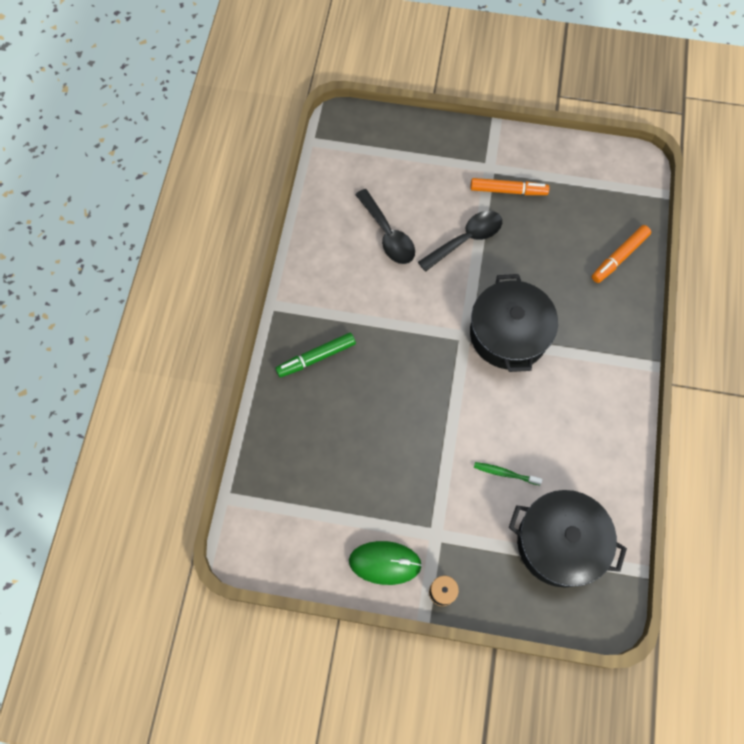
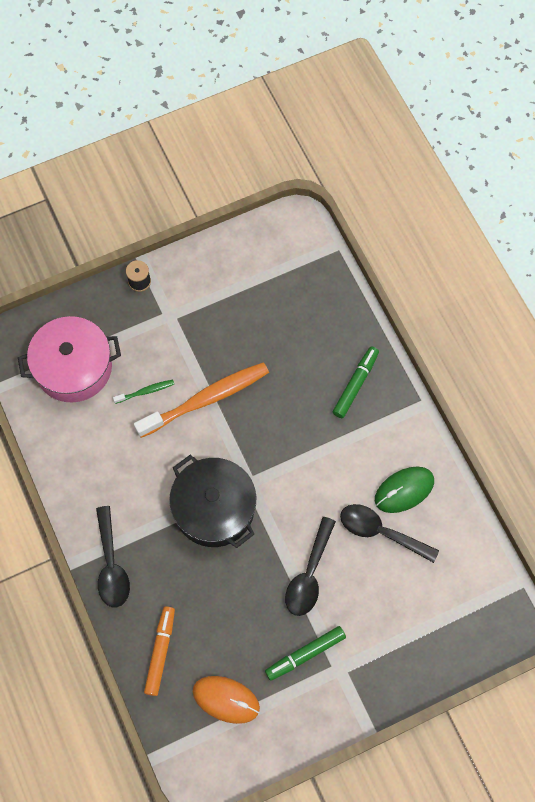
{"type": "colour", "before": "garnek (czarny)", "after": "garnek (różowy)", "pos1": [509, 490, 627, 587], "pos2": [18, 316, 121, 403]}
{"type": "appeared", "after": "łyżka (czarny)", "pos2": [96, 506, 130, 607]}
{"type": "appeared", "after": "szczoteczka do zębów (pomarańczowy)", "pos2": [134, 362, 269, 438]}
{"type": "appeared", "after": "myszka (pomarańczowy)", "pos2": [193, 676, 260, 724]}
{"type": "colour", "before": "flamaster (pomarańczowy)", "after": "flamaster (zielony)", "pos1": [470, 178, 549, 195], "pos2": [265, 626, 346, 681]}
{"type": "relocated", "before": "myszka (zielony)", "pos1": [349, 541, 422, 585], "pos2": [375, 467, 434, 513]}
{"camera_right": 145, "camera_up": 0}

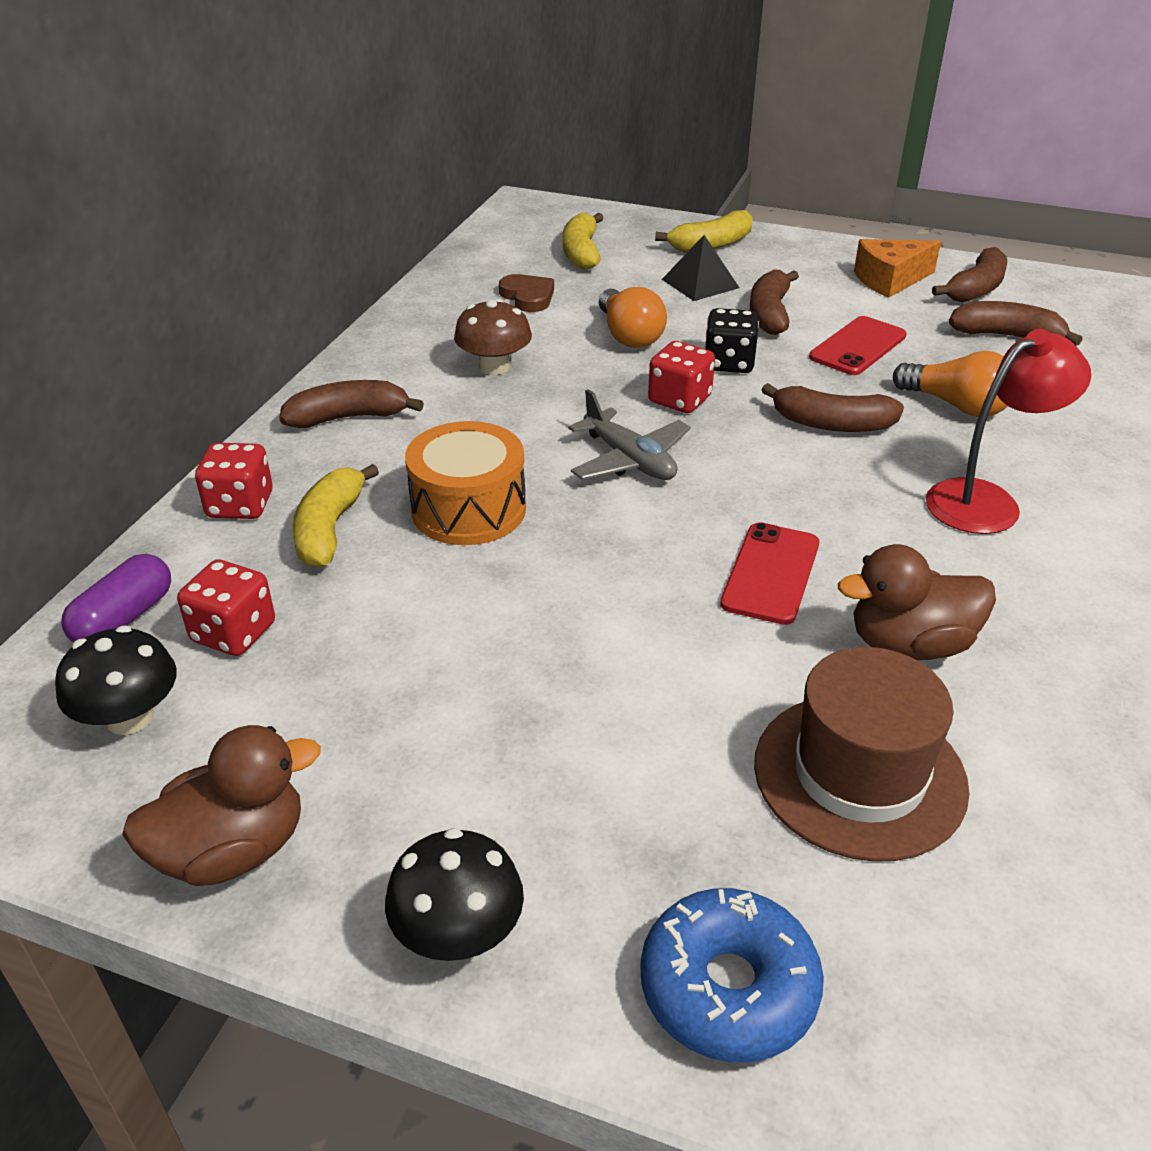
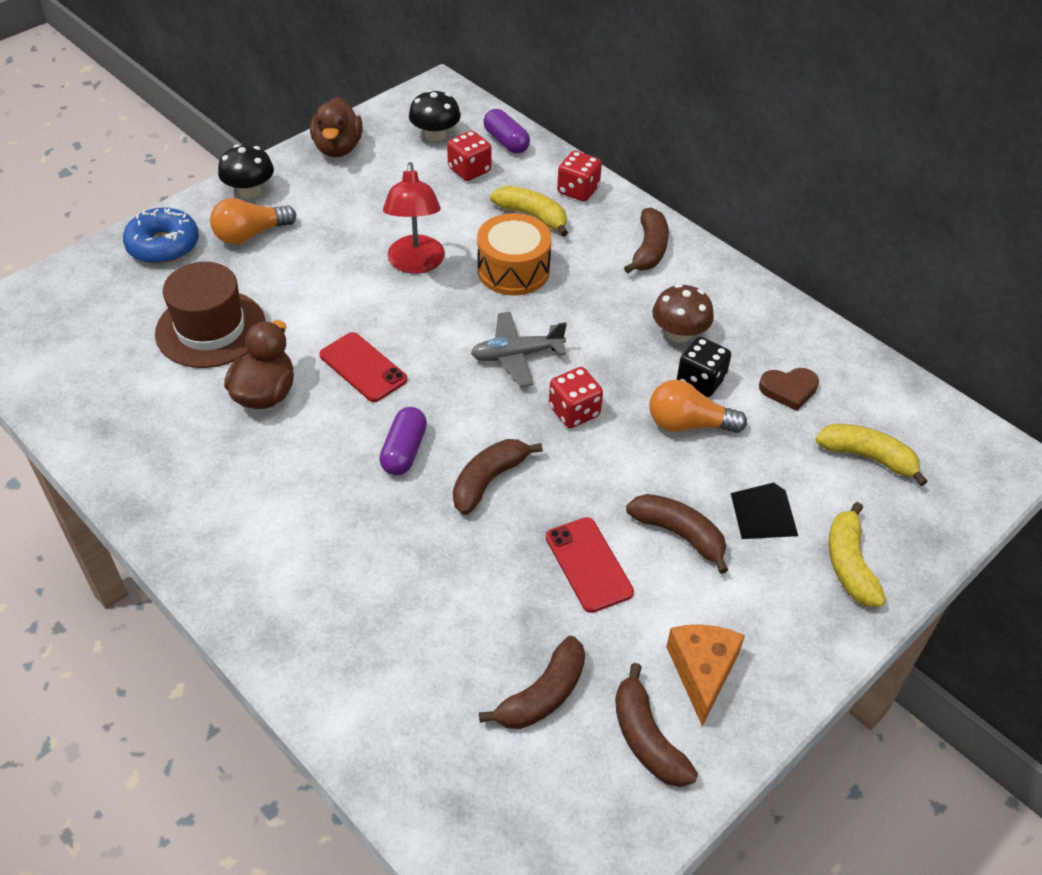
{"type": "relocated", "before": "żarówka (pomarańczowy)", "pos1": [893, 351, 1007, 417], "pos2": [210, 198, 296, 245]}
{"type": "appeared", "after": "kapsułka (fioletowy)", "pos2": [379, 407, 427, 475]}
{"type": "relocated", "before": "lampka (czerwony)", "pos1": [926, 329, 1091, 534], "pos2": [383, 162, 445, 274]}
{"type": "relocated", "before": "kostka do gry (czarny)", "pos1": [705, 308, 759, 373], "pos2": [677, 337, 731, 397]}
{"camera_right": 115, "camera_up": 10}

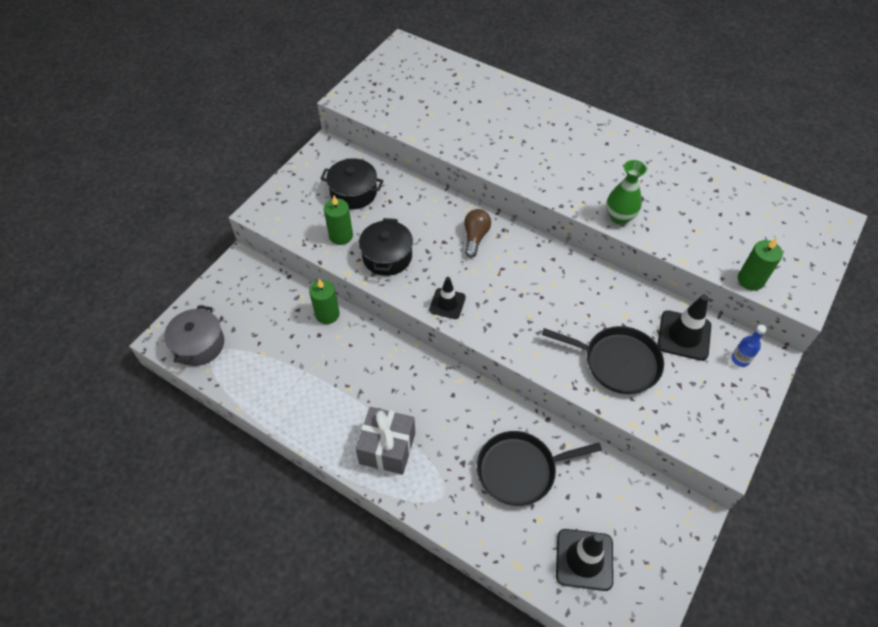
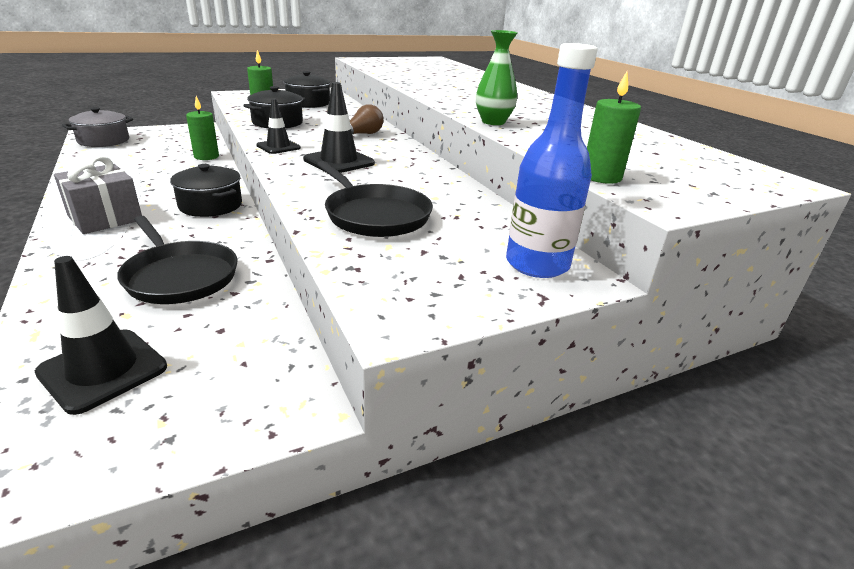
{"type": "spun", "before": "patelnia (czarny)", "pos1": [477, 431, 602, 506], "pos2": [117, 216, 237, 304], "turn": -150}
{"type": "appeared", "after": "garnek (czarny)", "pos2": [170, 164, 242, 217]}
{"type": "relocated", "before": "pachołek (czarny)", "pos1": [657, 295, 711, 361], "pos2": [303, 82, 375, 173]}
{"type": "size", "before": "butelka (niebieski)", "pos1": [732, 325, 767, 367], "pos2": [506, 43, 598, 278], "scale": 2.14}
{"camera_right": 30, "camera_up": -25}

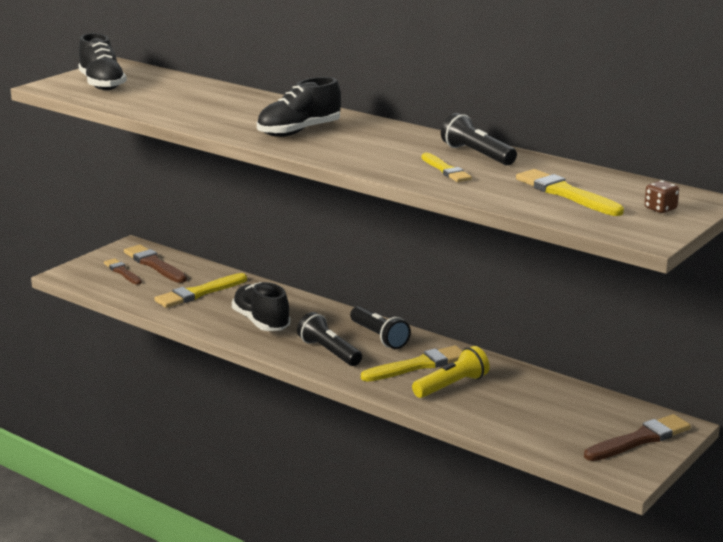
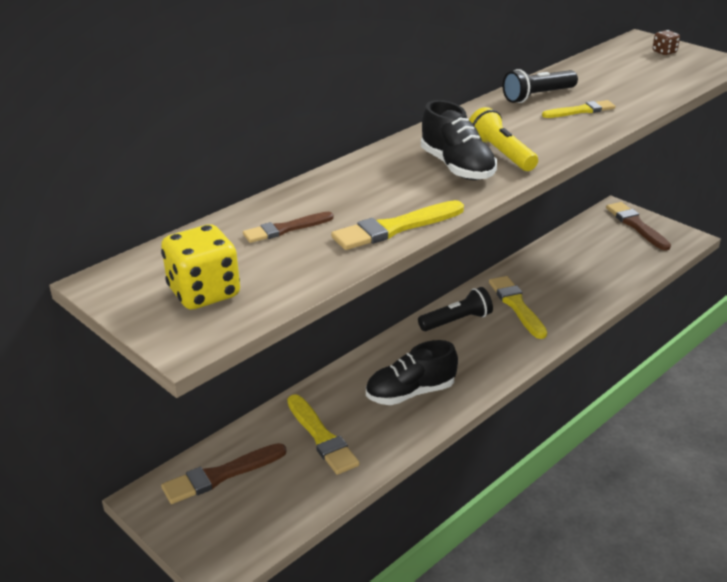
{"type": "exchanged", "before": "but (czarny)", "after": "kostka do gry (żółty)", "pos1": [78, 33, 127, 90], "pos2": [161, 224, 240, 309]}
{"type": "relocated", "before": "pędzel (brązowy)", "pos1": [104, 258, 142, 285], "pos2": [243, 212, 334, 243]}
{"type": "relocated", "before": "pędzel (żółty)", "pos1": [516, 169, 624, 216], "pos2": [331, 200, 464, 250]}
{"type": "relocated", "before": "latarka (żółty)", "pos1": [412, 346, 490, 398], "pos2": [469, 107, 538, 171]}
{"type": "missing", "before": "latarka (czarny)", "pos1": [297, 312, 362, 366]}
{"camera_right": -80, "camera_up": 10}

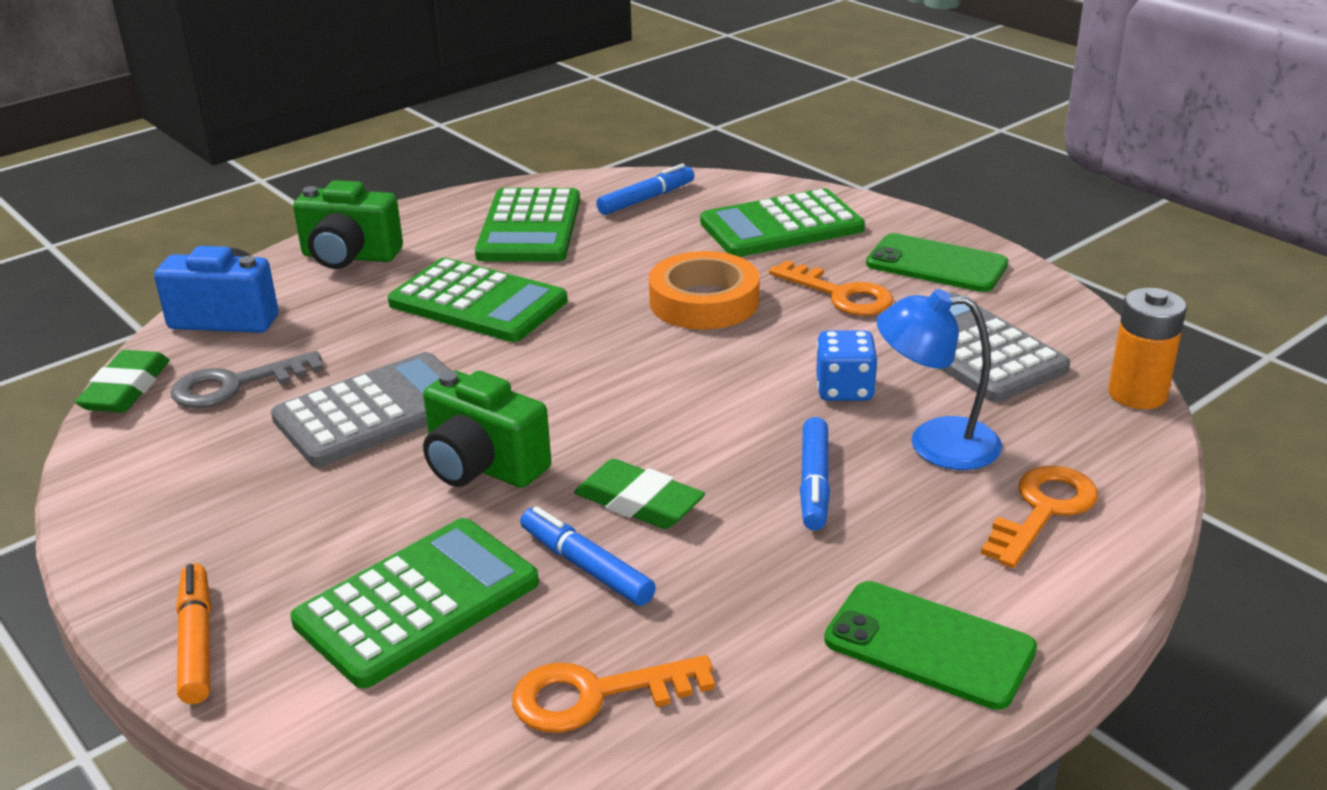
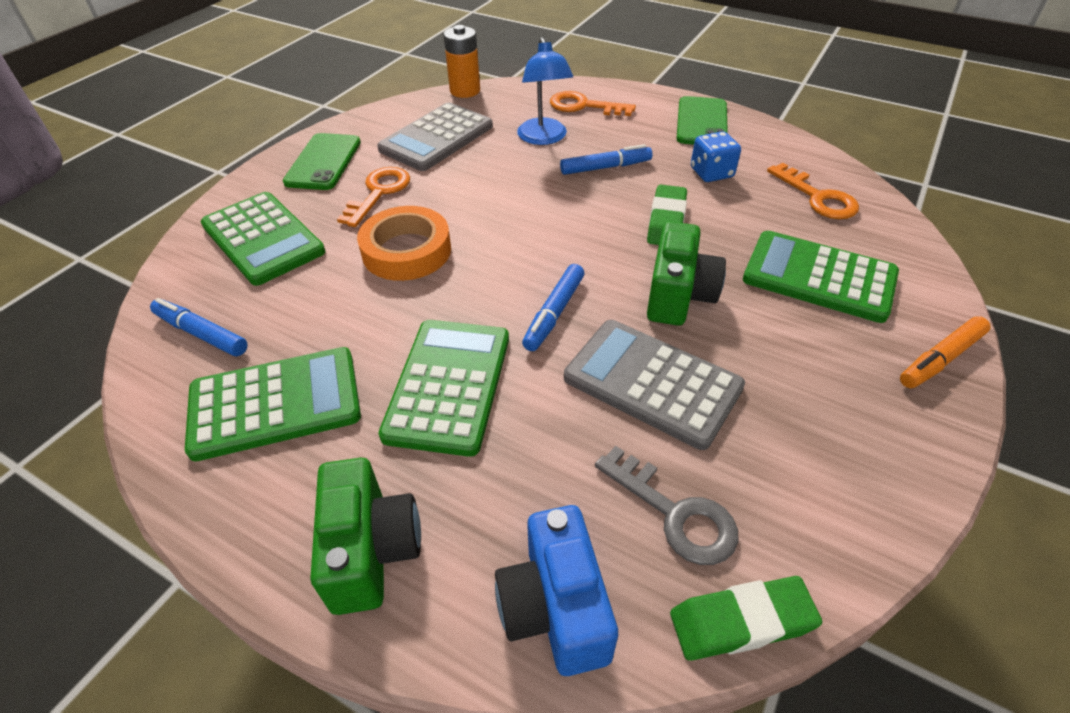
{"type": "relocated", "before": "flamaster (niebieski)", "pos1": [520, 506, 656, 606], "pos2": [522, 264, 585, 351]}
{"type": "relocated", "before": "kostka do gry (niebieski)", "pos1": [816, 330, 878, 401], "pos2": [691, 131, 741, 182]}
{"camera_right": -110, "camera_up": 15}

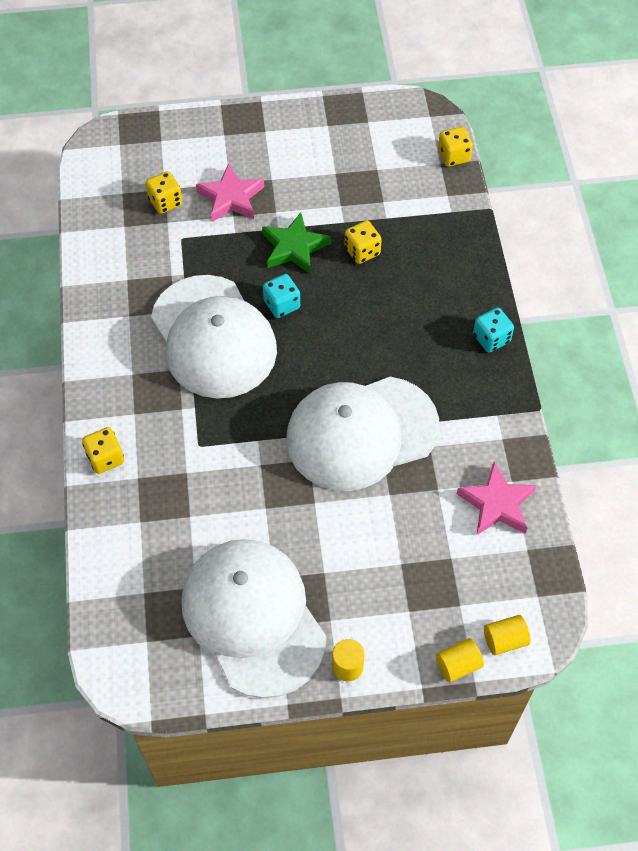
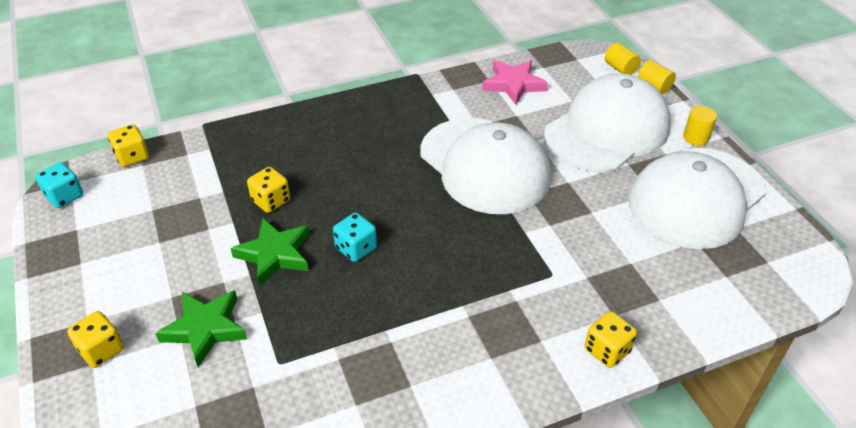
{"type": "relocated", "before": "kostka do gry (turkusowy)", "pos1": [473, 308, 514, 352], "pos2": [35, 162, 83, 208]}
{"type": "relocated", "before": "kostka do gry (żółty)", "pos1": [145, 171, 183, 214], "pos2": [67, 311, 124, 368]}
{"type": "colour", "before": "gwiazda (różowy)", "after": "gwiazda (zielony)", "pos1": [196, 163, 264, 222], "pos2": [155, 290, 247, 367]}
{"type": "relocated", "before": "czapka (biały)", "pos1": [151, 275, 277, 399], "pos2": [544, 74, 671, 172]}
{"camera_right": -105, "camera_up": -15}

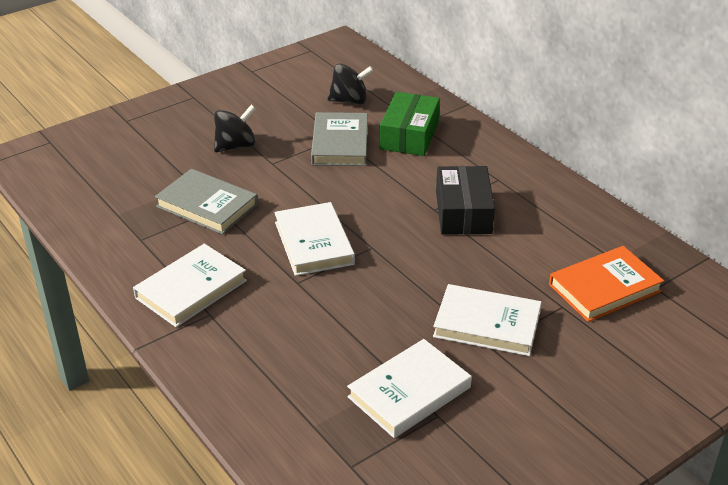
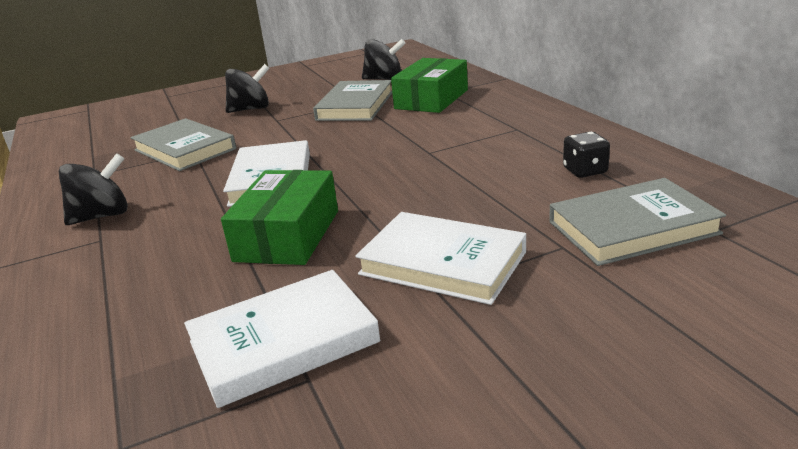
{"type": "exchanged", "before": "książka (biały)", "after": "bączek (czarny)", "pos1": [133, 244, 247, 327], "pos2": [59, 153, 128, 225]}
{"type": "appeared", "after": "pudełko (zielony)", "pos2": [221, 170, 338, 265]}
{"type": "colour", "before": "książka (pomarańczowy)", "after": "książka (szary)", "pos1": [549, 246, 664, 322], "pos2": [549, 178, 726, 266]}
{"type": "appeared", "after": "kostka do gry (czarny)", "pos2": [563, 132, 610, 178]}
{"type": "missing", "before": "pudełko (czarny)", "pos1": [436, 166, 495, 235]}
{"camera_right": 15, "camera_up": -10}

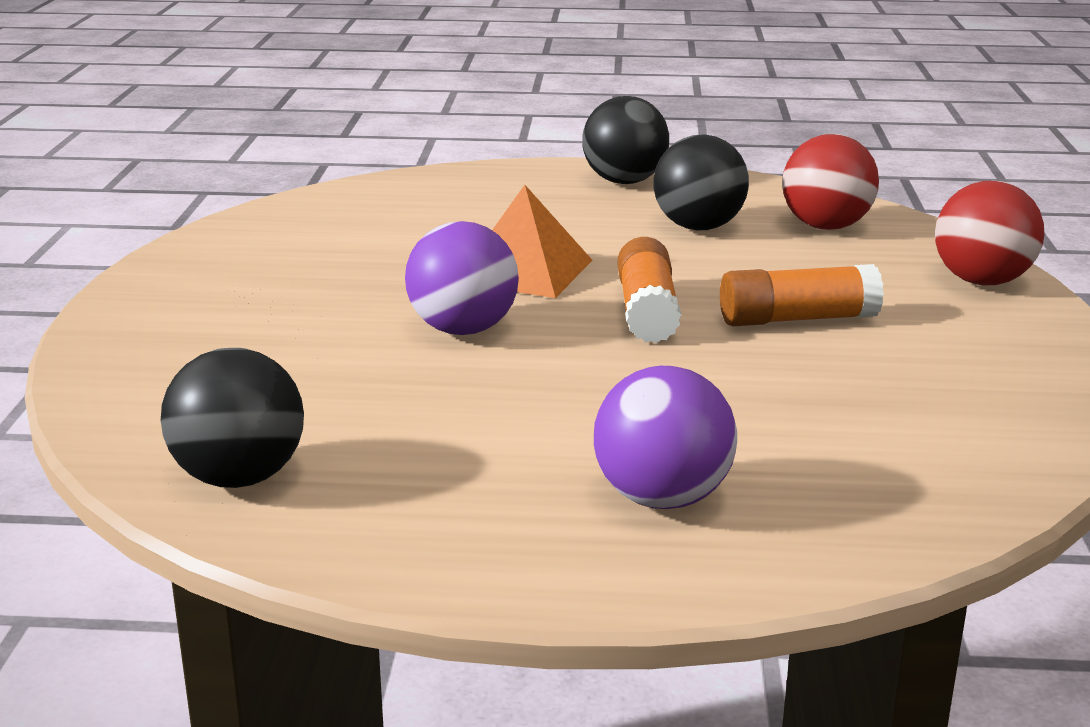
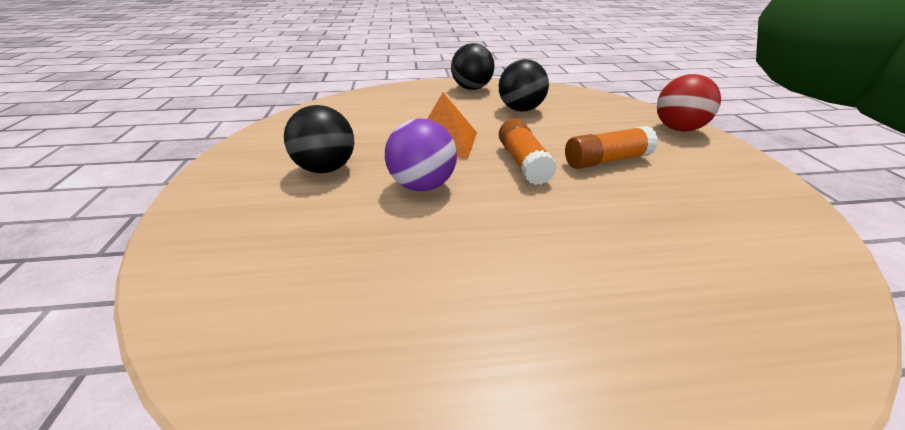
{"type": "relocated", "before": "piłka (czarny)", "pos1": [161, 348, 304, 488], "pos2": [284, 105, 354, 173]}
{"type": "missing", "before": "piłka (fioletowy)", "pos1": [594, 366, 737, 509]}
{"type": "missing", "before": "piłka (czerwony)", "pos1": [782, 134, 879, 230]}
{"camera_right": -10, "camera_up": 10}

